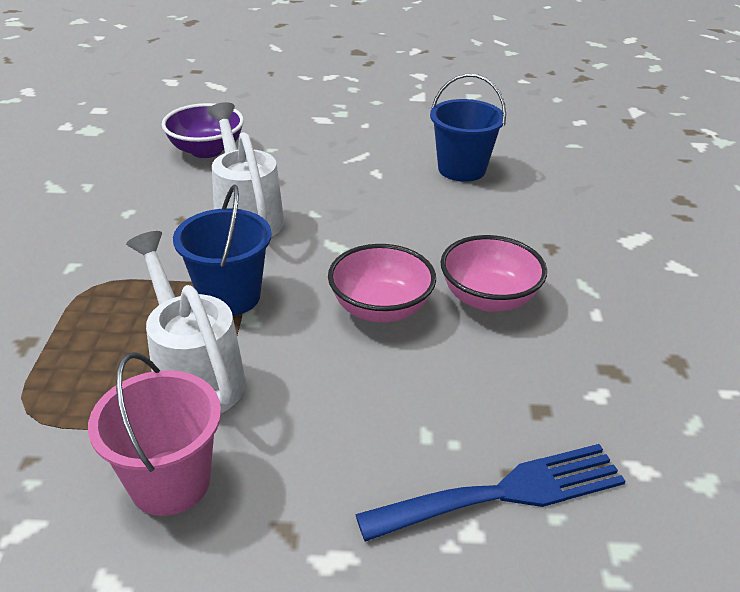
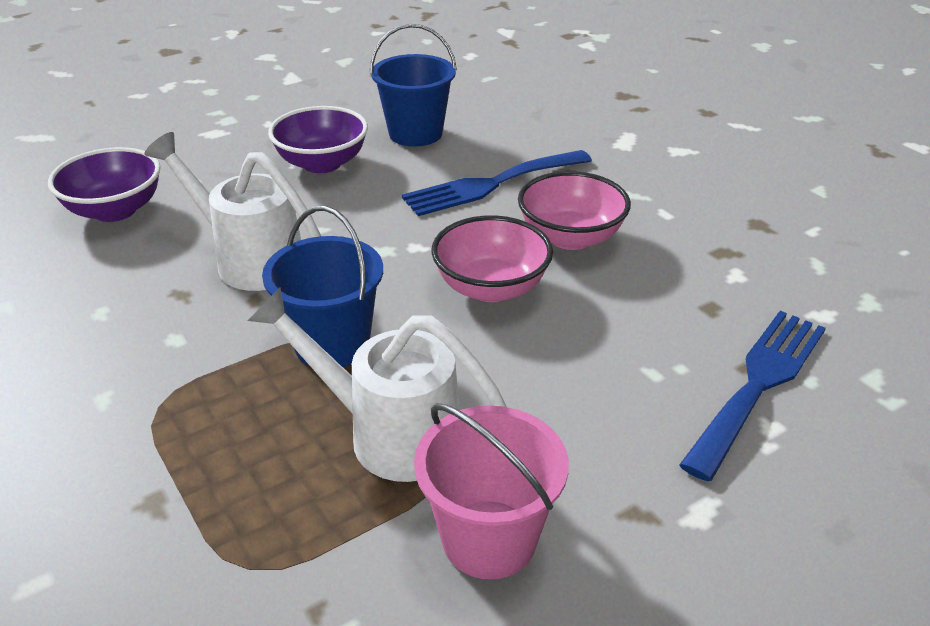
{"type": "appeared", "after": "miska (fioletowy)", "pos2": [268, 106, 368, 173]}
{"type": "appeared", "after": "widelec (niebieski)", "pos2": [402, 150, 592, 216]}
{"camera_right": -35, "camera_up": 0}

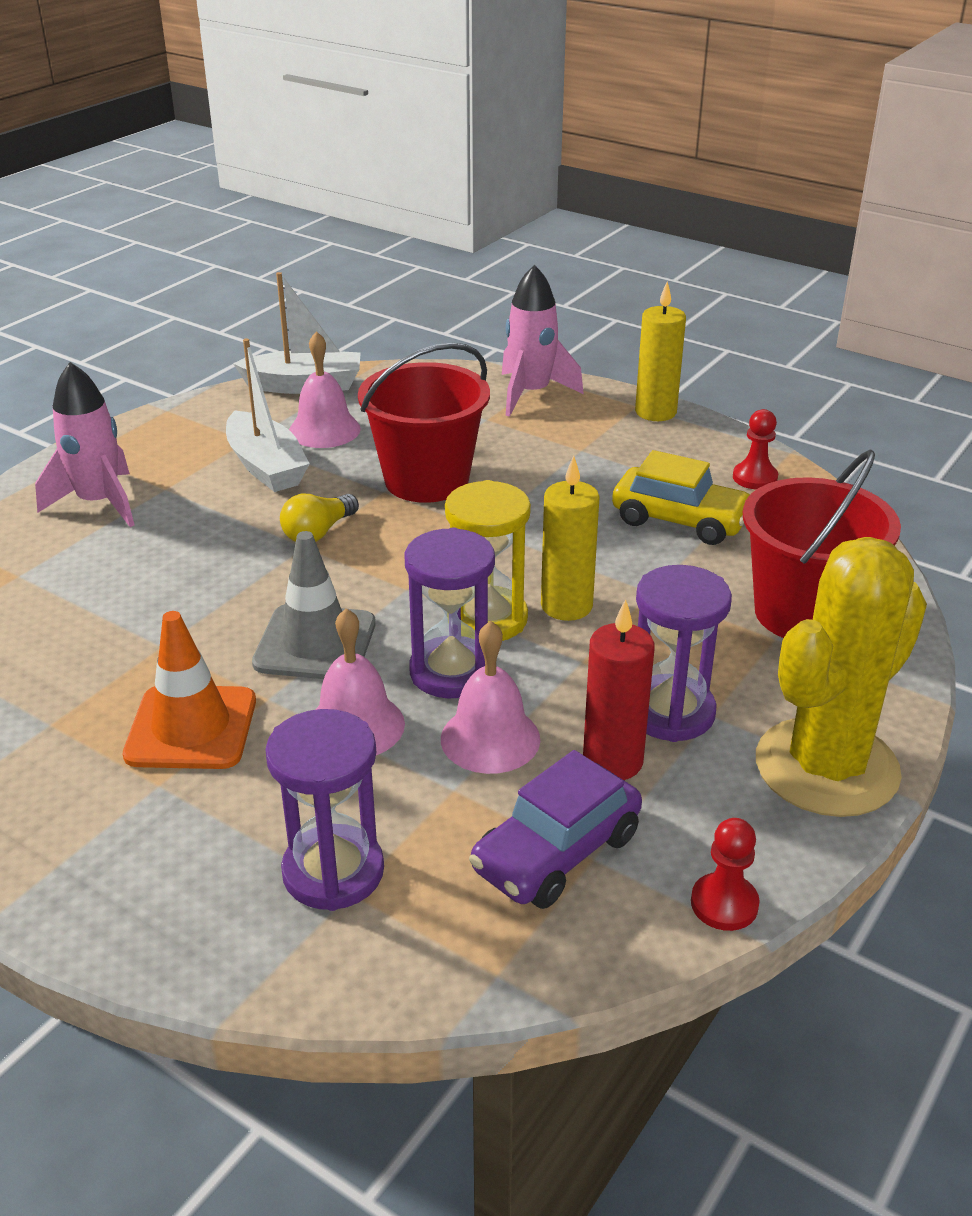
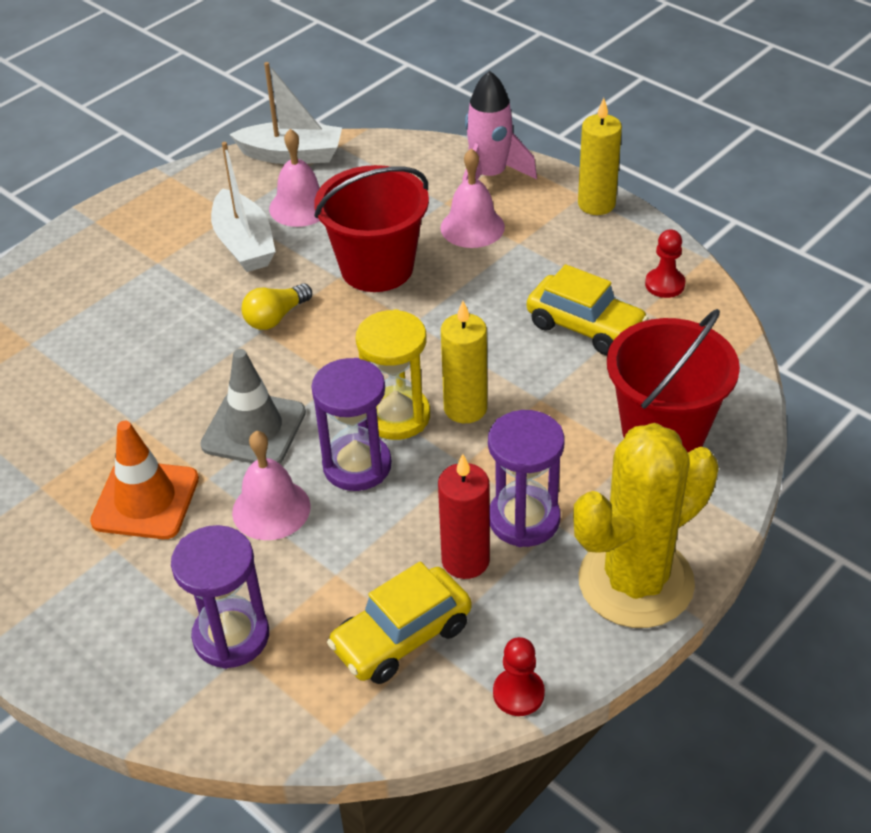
{"type": "colour", "before": "samochód (fioletowy)", "after": "samochód (żółty)", "pos1": [469, 750, 642, 909], "pos2": [327, 561, 471, 684]}
{"type": "relocated", "before": "dzwonek (różowy)", "pos1": [441, 621, 540, 774], "pos2": [441, 148, 505, 248]}
{"type": "missing", "before": "rakieta (różowy)", "pos1": [35, 362, 134, 527]}
{"camera_right": 10, "camera_up": 10}

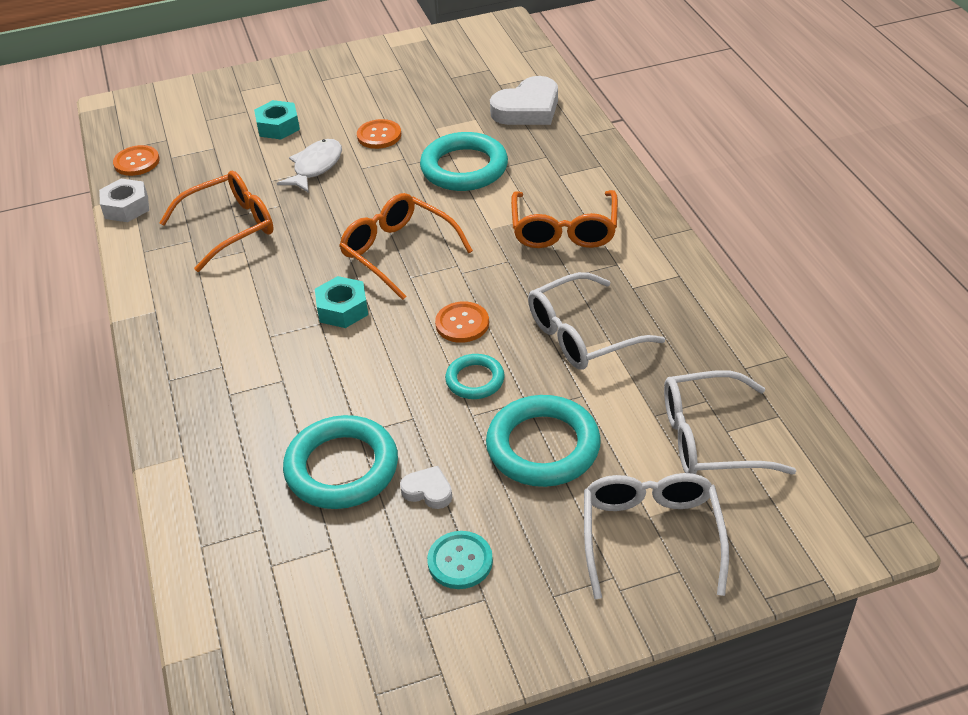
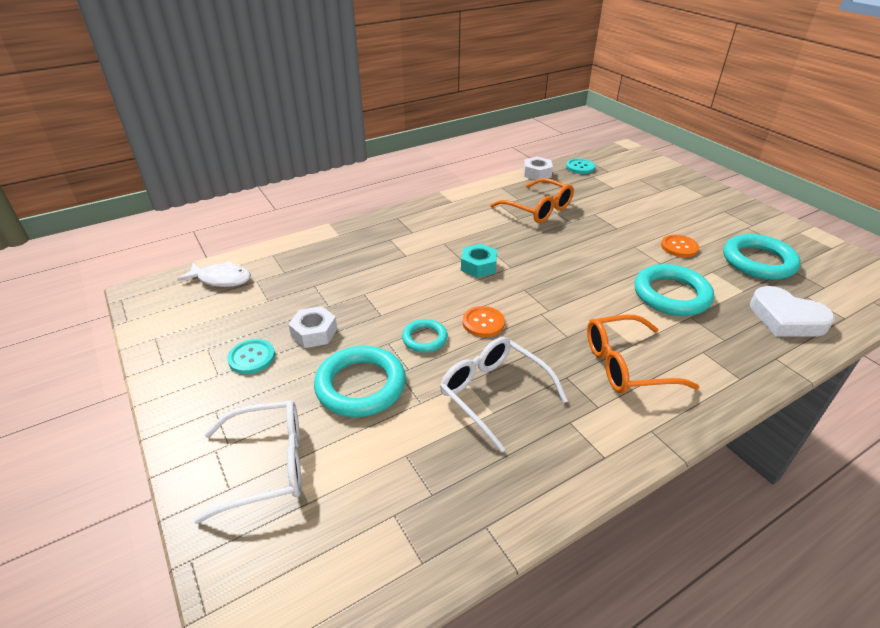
{"type": "relocated", "before": "ryba (biały)", "pos1": [277, 139, 342, 193], "pos2": [177, 261, 251, 287]}
{"type": "exchanged", "before": "serce (biały)", "after": "nakrętka (biały)", "pos1": [400, 466, 452, 509], "pos2": [288, 306, 337, 348]}
{"type": "colour", "before": "guzik (pomarańczowy)", "after": "guzik (turkusowy)", "pos1": [113, 145, 160, 176], "pos2": [566, 158, 595, 174]}
{"type": "relocated", "before": "pierścień (turkusowy)", "pos1": [283, 415, 398, 509], "pos2": [723, 234, 801, 280]}
{"type": "missing", "before": "nakrętka (turkusowy)", "pos1": [254, 100, 300, 139]}
{"type": "missing", "before": "okulary (pomarańczowy)", "pos1": [339, 193, 473, 300]}
{"type": "missing", "before": "okulary (biały)", "pos1": [664, 370, 796, 475]}
{"camera_right": 75, "camera_up": -5}

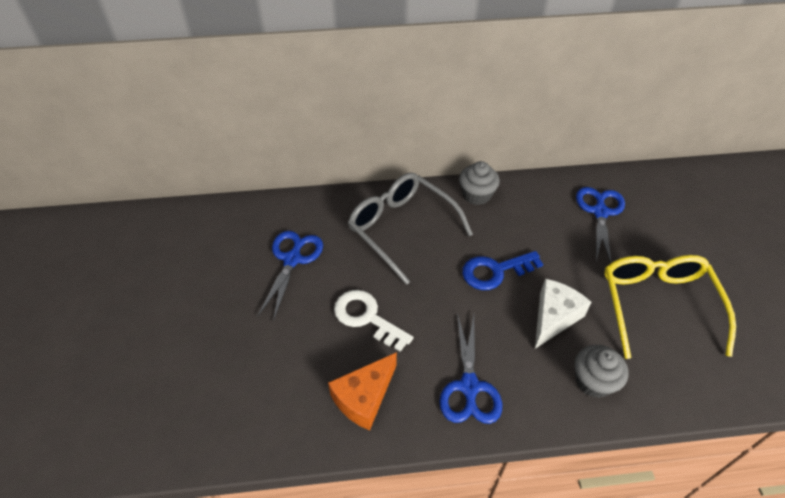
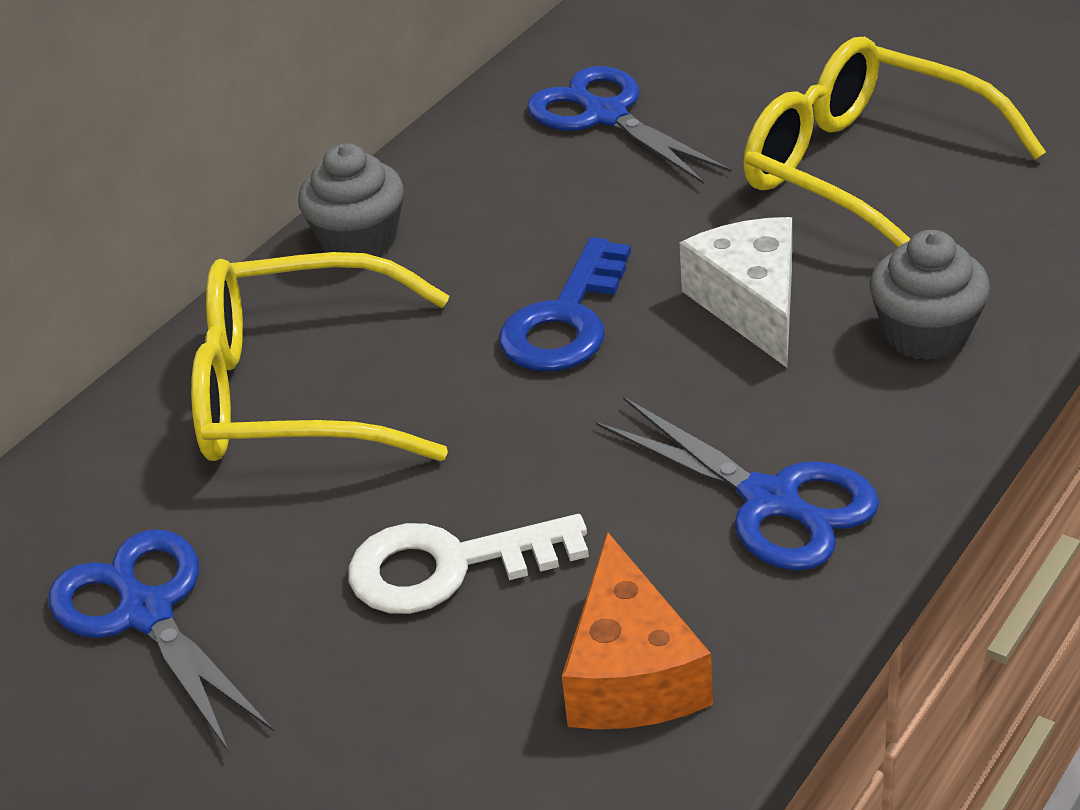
{"type": "colour", "before": "okulary (szary)", "after": "okulary (żółty)", "pos1": [348, 172, 473, 285], "pos2": [191, 252, 449, 461]}
{"camera_right": -45, "camera_up": -10}

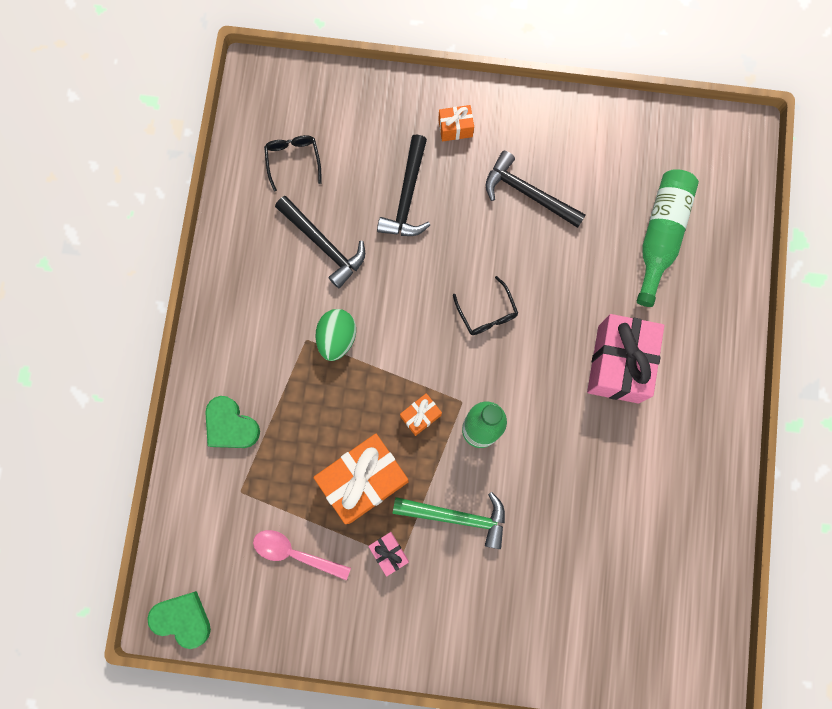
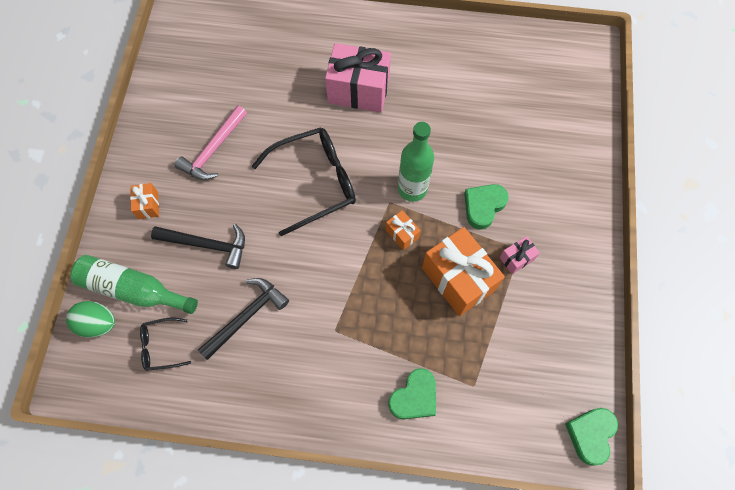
{"type": "relocated", "before": "jajko (zielony)", "pos1": [315, 309, 356, 361], "pos2": [66, 301, 115, 338]}
{"type": "relocated", "before": "butelka (zielony)", "pos1": [637, 169, 699, 307], "pos2": [70, 255, 198, 314]}
{"type": "colour", "before": "młotek (czarny)", "after": "młotek (różowy)", "pos1": [485, 151, 586, 228], "pos2": [175, 105, 247, 180]}
{"type": "size", "before": "okulary (czarny)", "pos1": [453, 276, 518, 335], "pos2": [252, 127, 356, 236], "scale": 2.03}
{"type": "exchanged", "before": "młotek (zielony)", "after": "serce (zielony)", "pos1": [393, 492, 505, 549], "pos2": [464, 184, 508, 230]}
{"type": "missing", "before": "łyżka (różowy)", "pos1": [253, 530, 351, 580]}
{"camera_right": -90, "camera_up": -10}

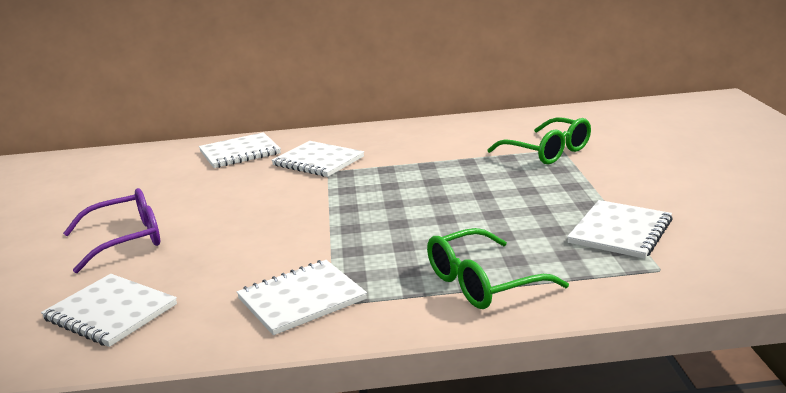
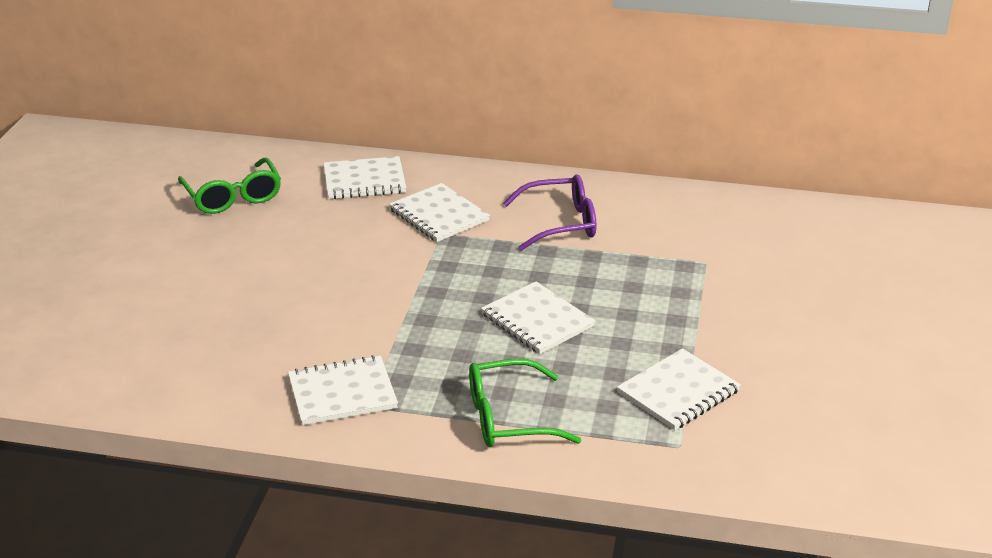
{"type": "relocated", "before": "okulary (zielony)", "pos1": [487, 117, 591, 164], "pos2": [178, 158, 281, 214]}
{"type": "relocated", "before": "zeszyt (biały)", "pos1": [41, 274, 177, 347], "pos2": [481, 282, 596, 354]}
{"type": "relocated", "before": "okulary (fioletowy)", "pos1": [63, 188, 160, 273], "pos2": [503, 174, 596, 251]}
{"camera_right": 15, "camera_up": 10}

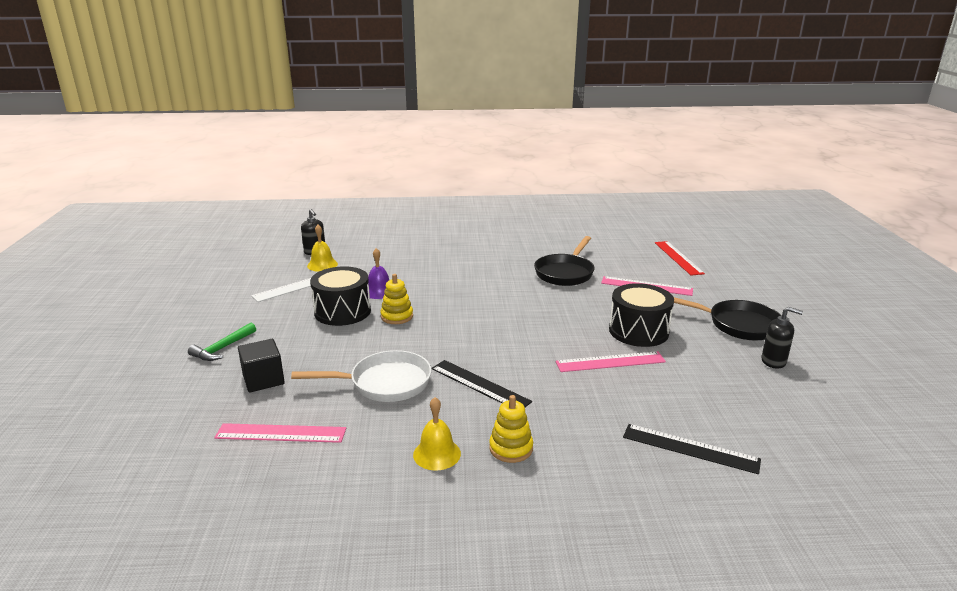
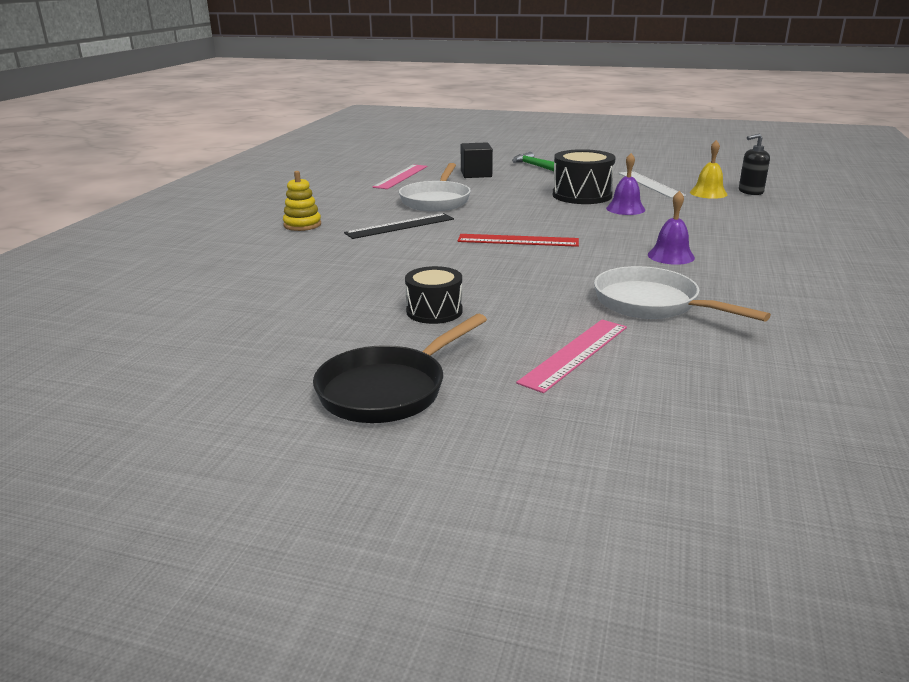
{"type": "size", "before": "bęben (czarny)", "pos1": [609, 283, 674, 347], "pos2": [405, 266, 463, 324], "scale": 0.64}
{"type": "relocated", "before": "linijka (czerwony)", "pos1": [655, 241, 705, 276], "pos2": [457, 234, 579, 247]}
{"type": "colour", "before": "patelnia (czarny)", "after": "patelnia (biały)", "pos1": [534, 236, 595, 286], "pos2": [594, 266, 771, 322]}
{"type": "appeared", "after": "dzwonek (fioletowy)", "pos2": [648, 191, 695, 265]}
{"type": "missing", "before": "zabawka nakładanka (żółty)", "pos1": [380, 274, 413, 324]}
{"type": "missing", "before": "dzwonek (żółty)", "pos1": [413, 397, 461, 470]}
{"type": "missing", "before": "linijka (różowy)", "pos1": [556, 351, 666, 372]}
{"type": "missing", "before": "linijka (czarny)", "pos1": [623, 424, 761, 474]}
{"type": "missing", "before": "dozownik mydła (czarny)", "pos1": [761, 307, 803, 369]}
{"camera_right": 110, "camera_up": 0}

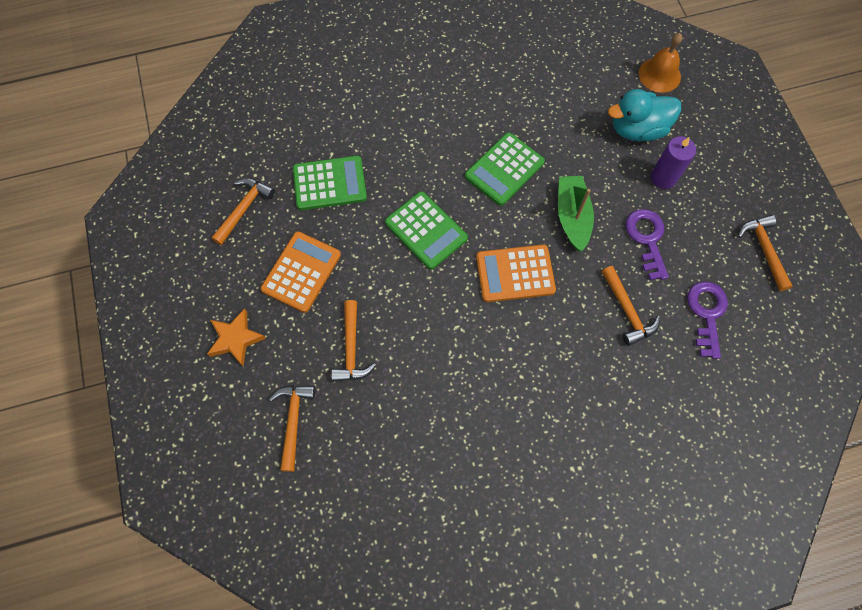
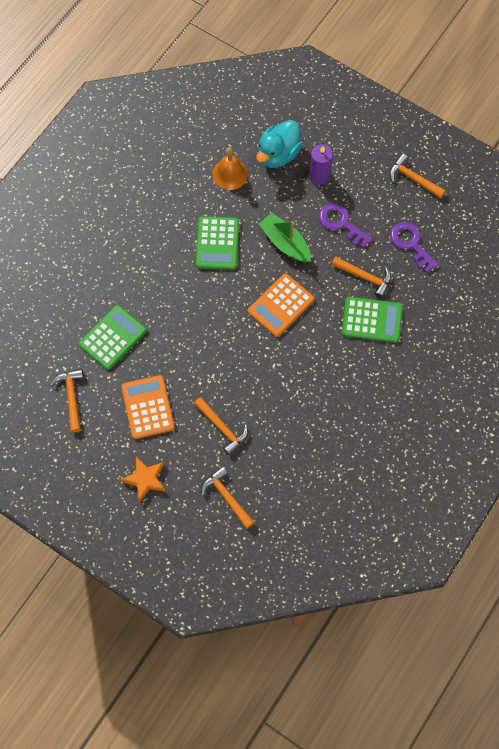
{"type": "relocated", "before": "dzwonek (pomarańczowy)", "pos1": [639, 33, 682, 93], "pos2": [213, 147, 248, 190]}
{"type": "relocated", "before": "kalkulator (zielony)", "pos1": [385, 191, 468, 269], "pos2": [342, 297, 403, 343]}
{"camera_right": -40, "camera_up": 0}

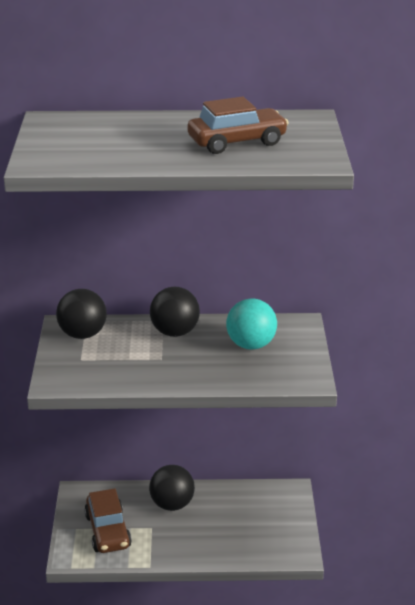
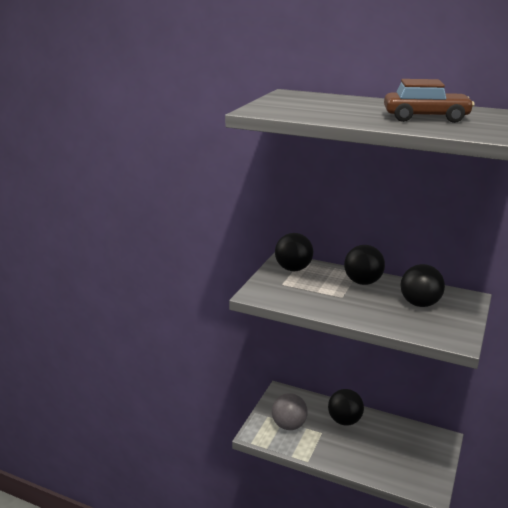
{"type": "exchanged", "before": "samochód (brązowy)", "after": "piłka (szary)", "pos1": [84, 488, 132, 553], "pos2": [272, 393, 308, 430]}
{"type": "colour", "before": "piłka (turkusowy)", "after": "piłka (czarny)", "pos1": [226, 298, 277, 349], "pos2": [400, 264, 445, 307]}
{"camera_right": 25, "camera_up": -5}

